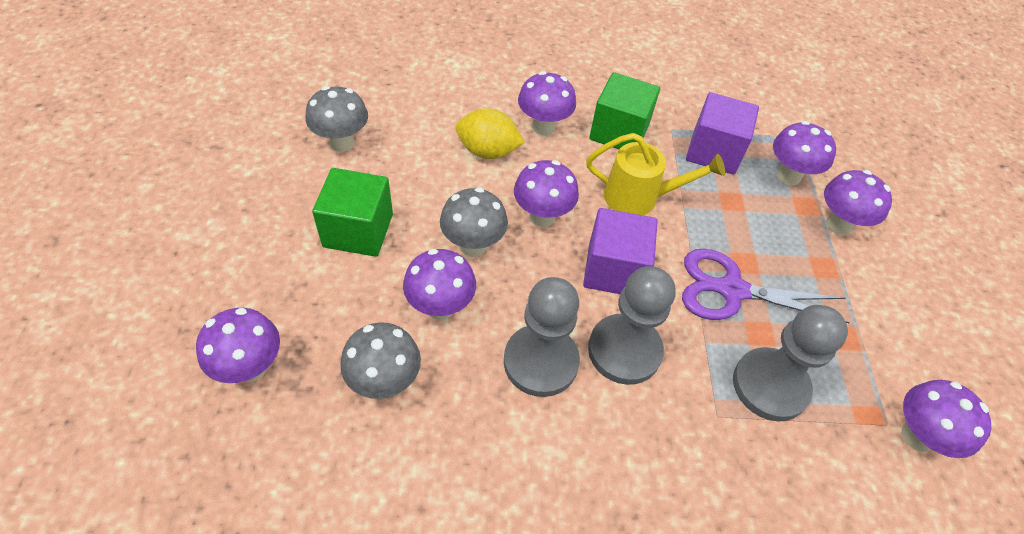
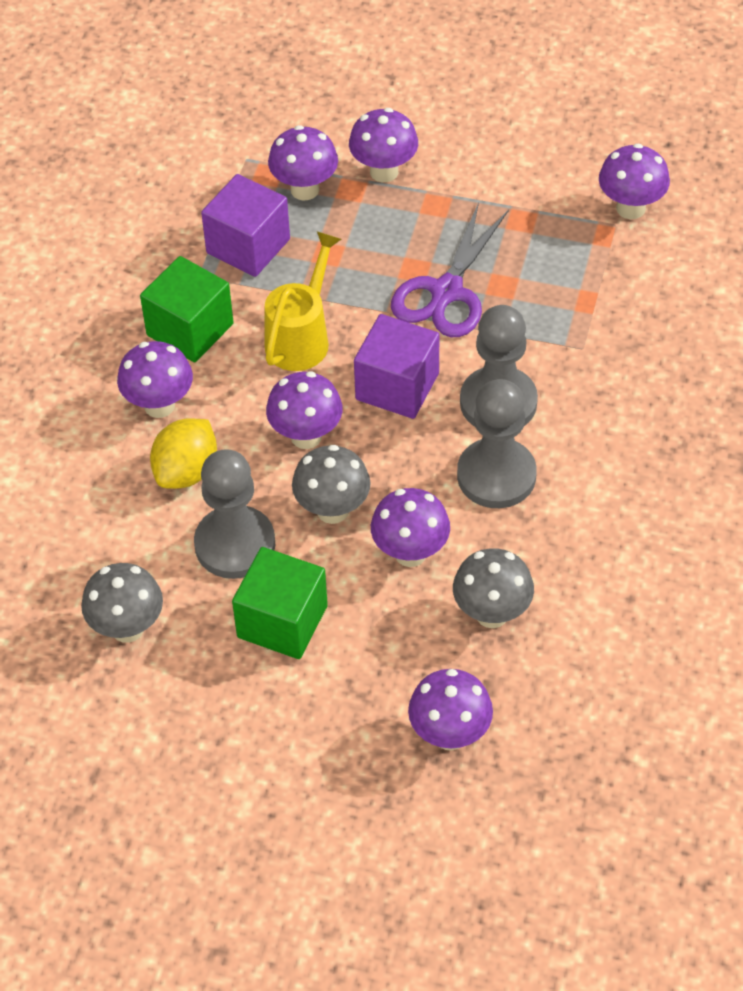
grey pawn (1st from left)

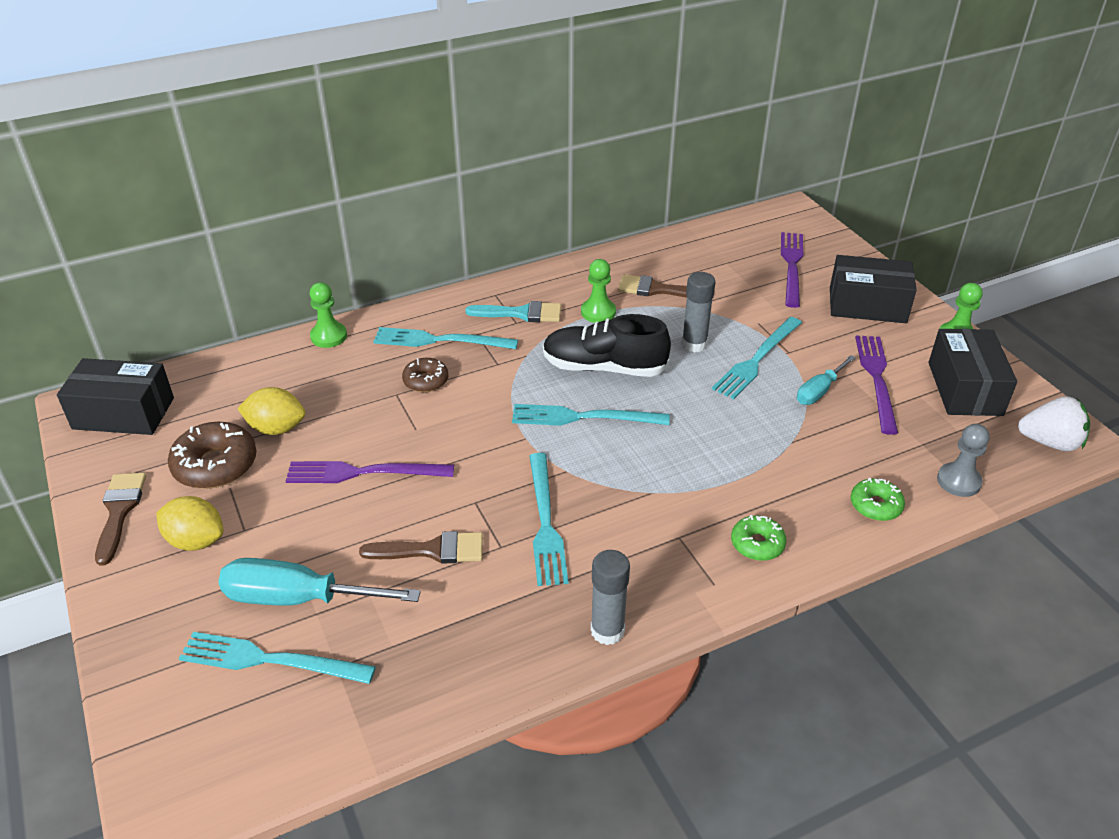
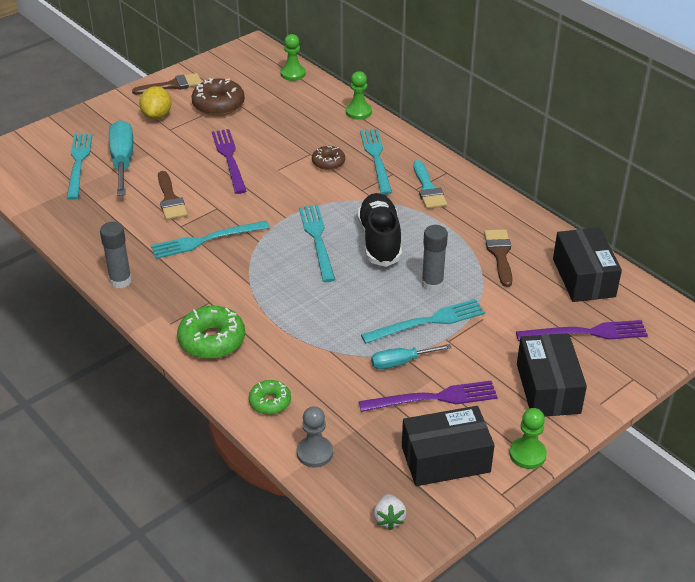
green donut (1st from left)
green pawn (1st from left)
turquoise fork (5th from left)
turquoise screwdriver (2nd from left)
white strawberry
black box (3rd from left)
yellow lemon (2nd from left in the first image)

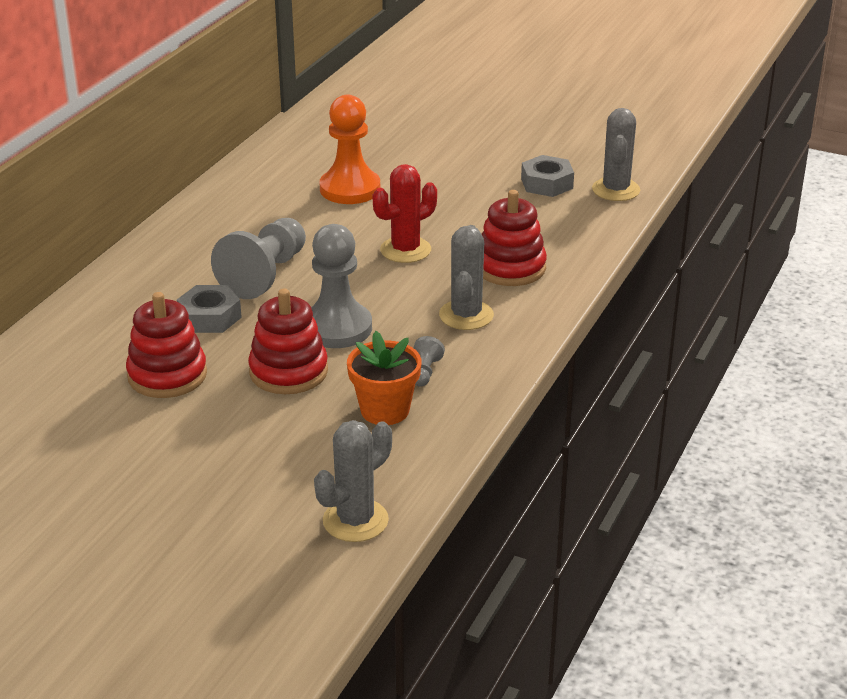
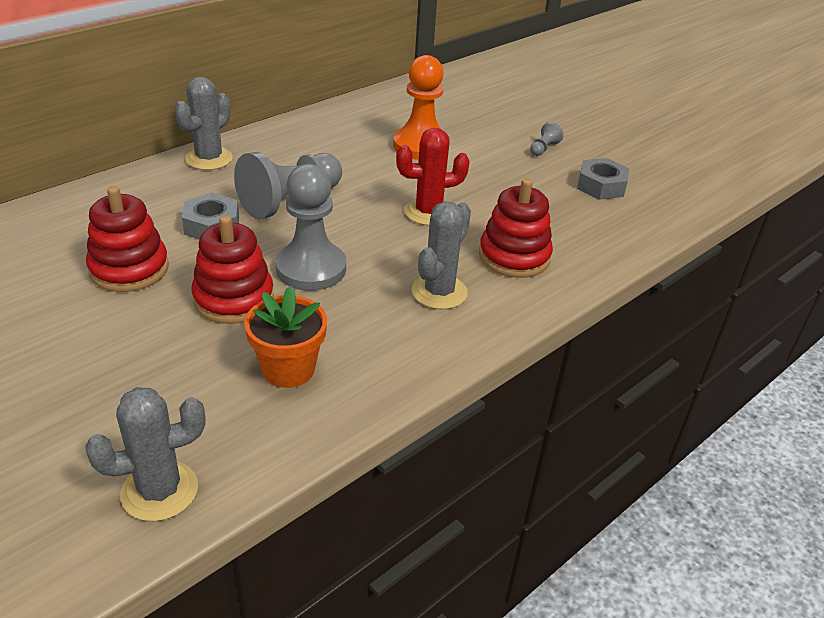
grey cactus (2nd from left)
grey pawn (3rd from left)

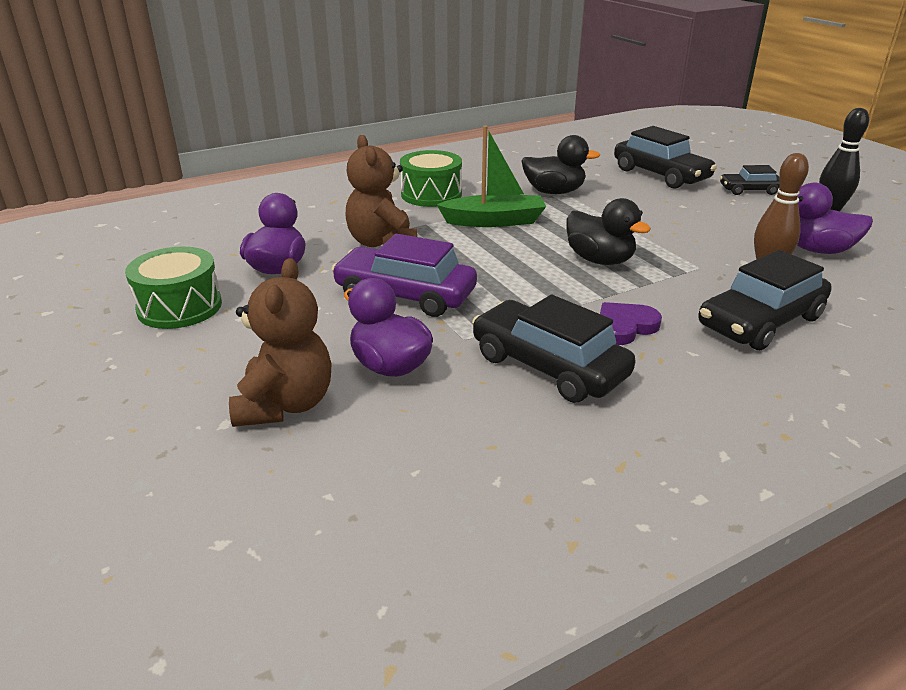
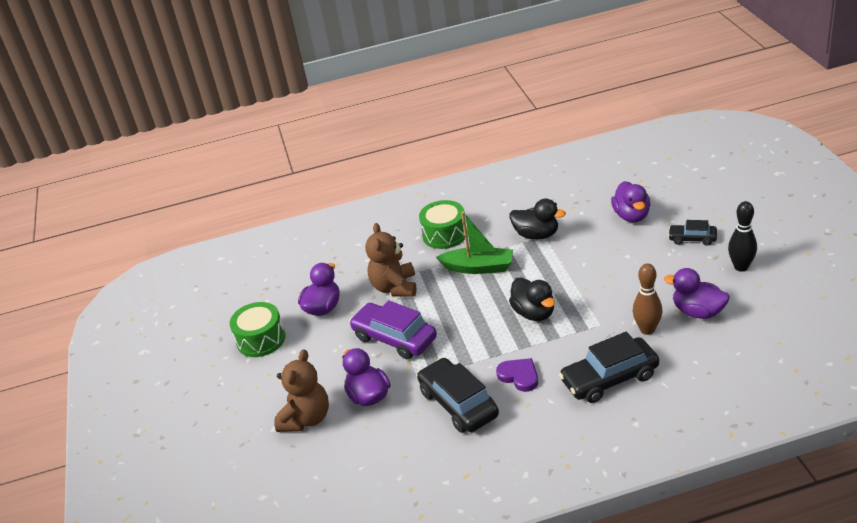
purple heart
purple duck (3rd from left)

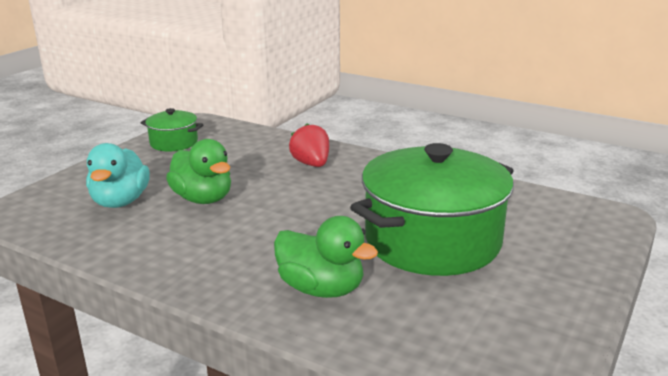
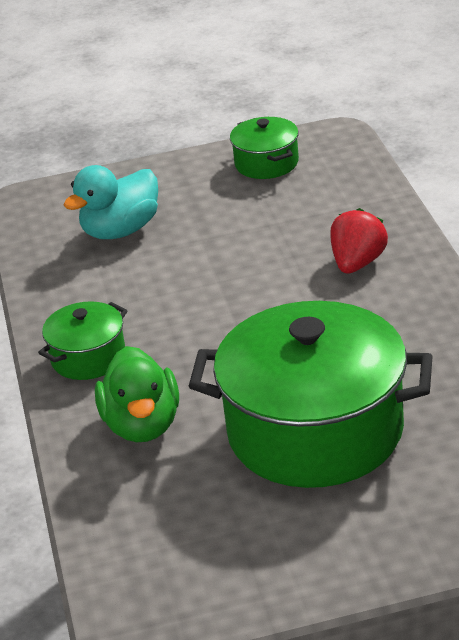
green pot (1st from left)
green duck (1st from left in the first image)

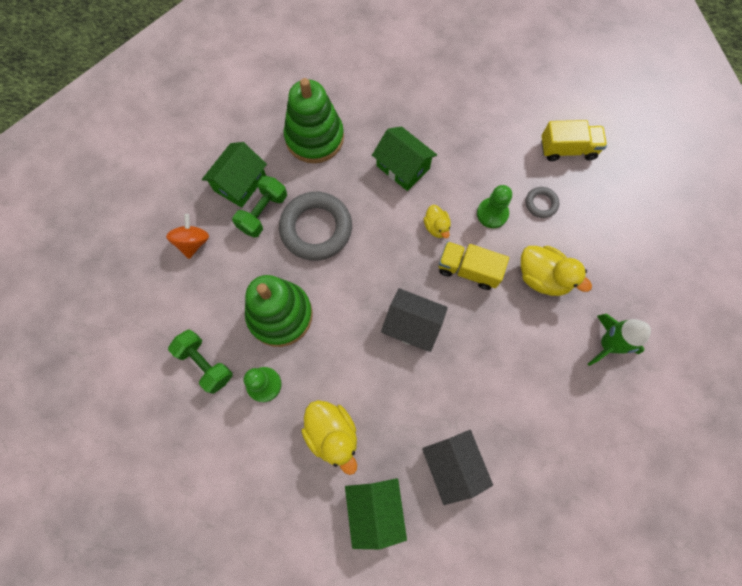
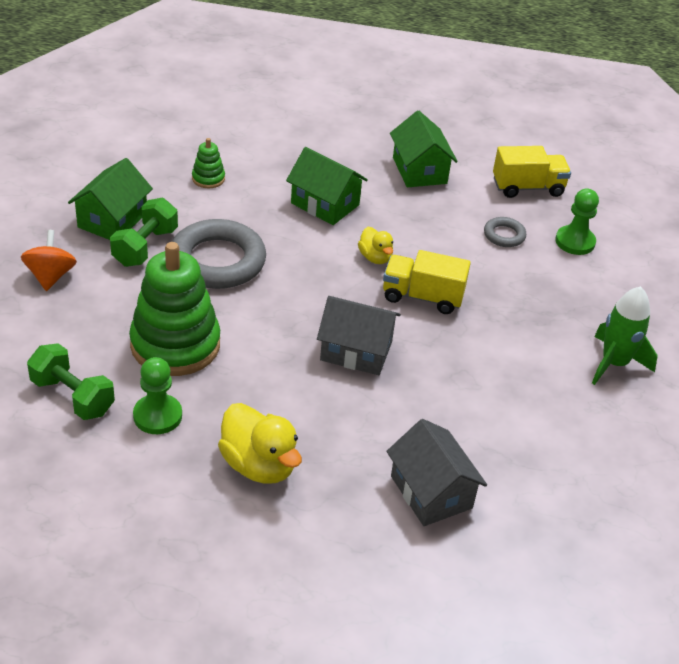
green stacking toy (2nd from left)
green house (3rd from left)
green pawn (2nd from left)
yellow duck (3rd from left in the first image)

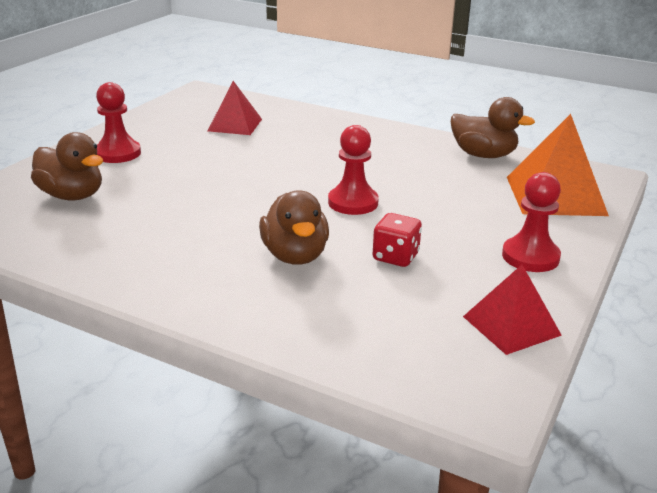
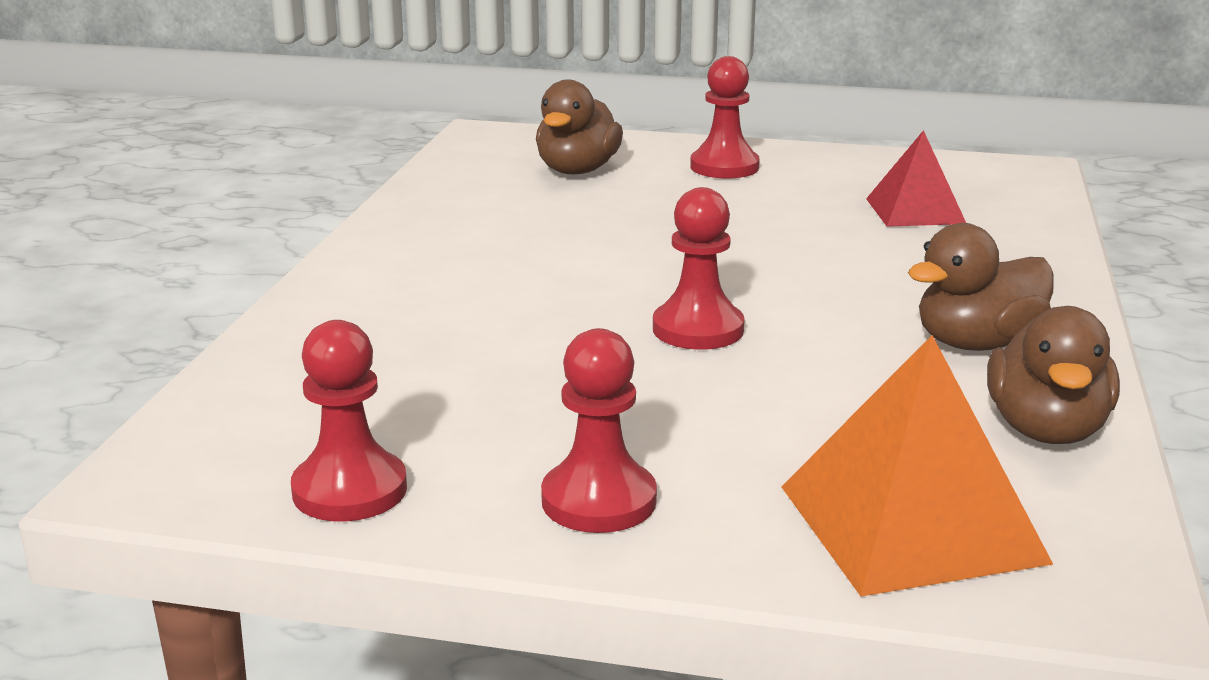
red pawn (1st from left)
brown duck (2nd from left)
red dice

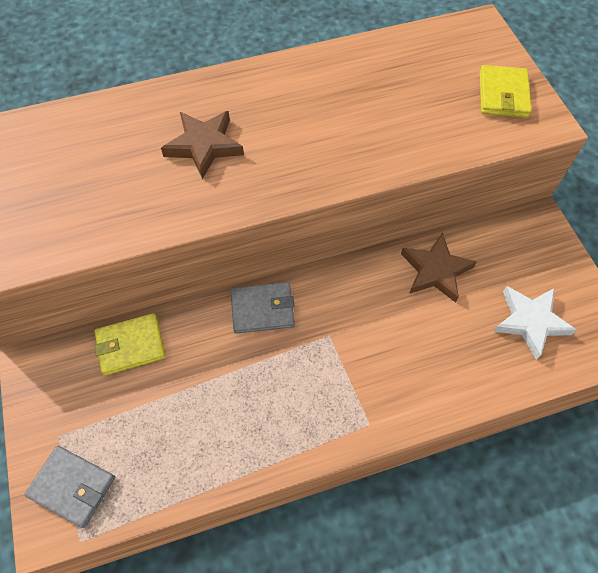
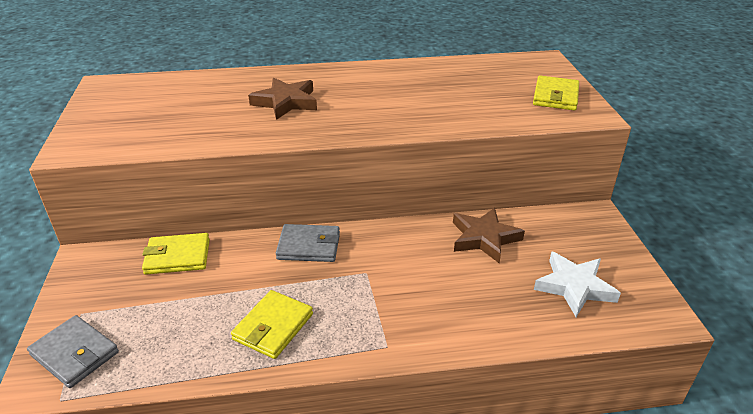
yellow wallet (2nd from left)

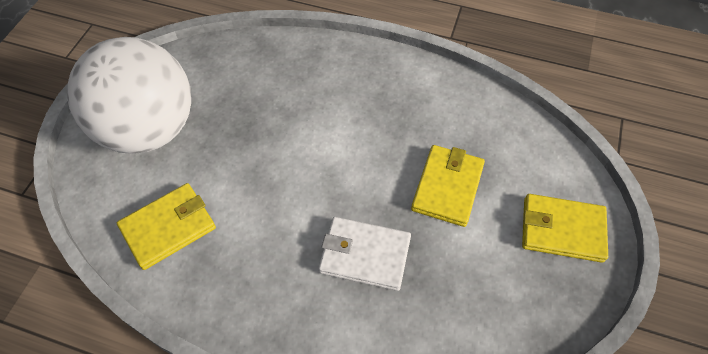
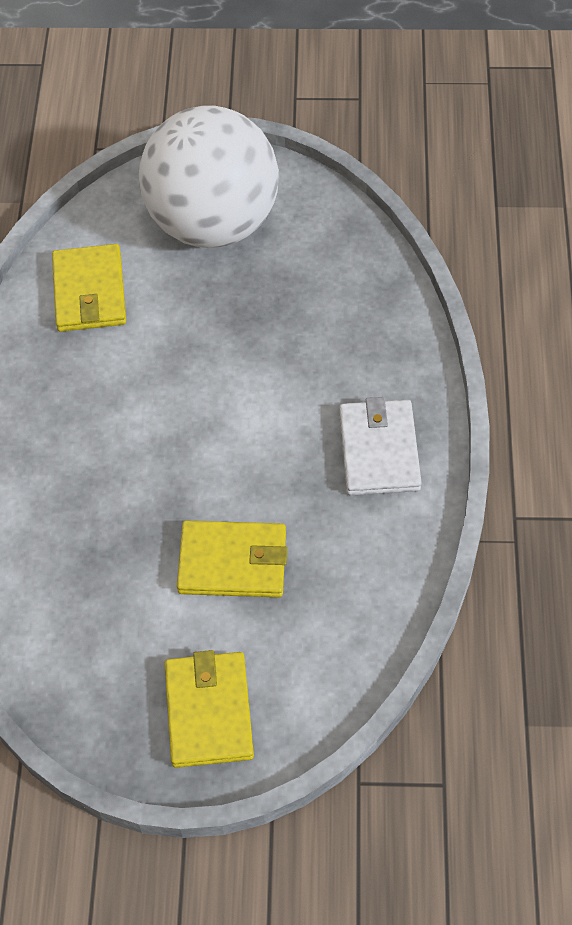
yellow wallet (1st from left)
white wallet

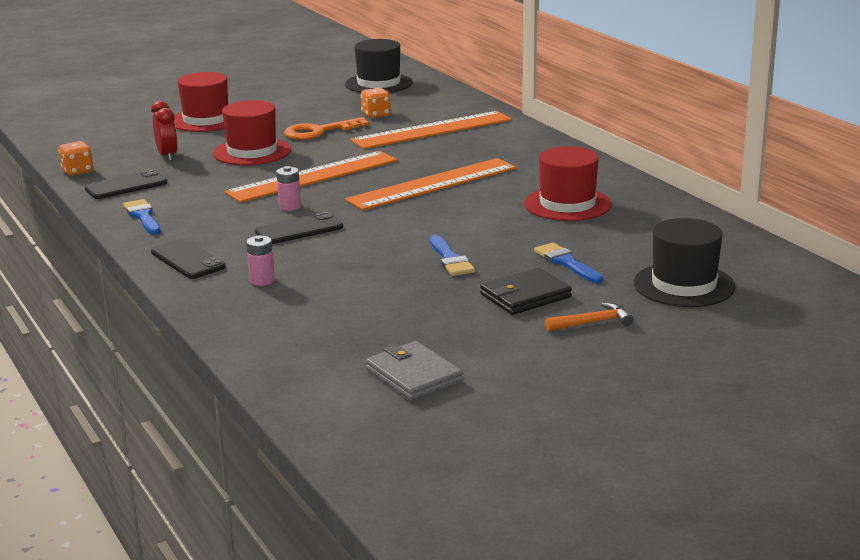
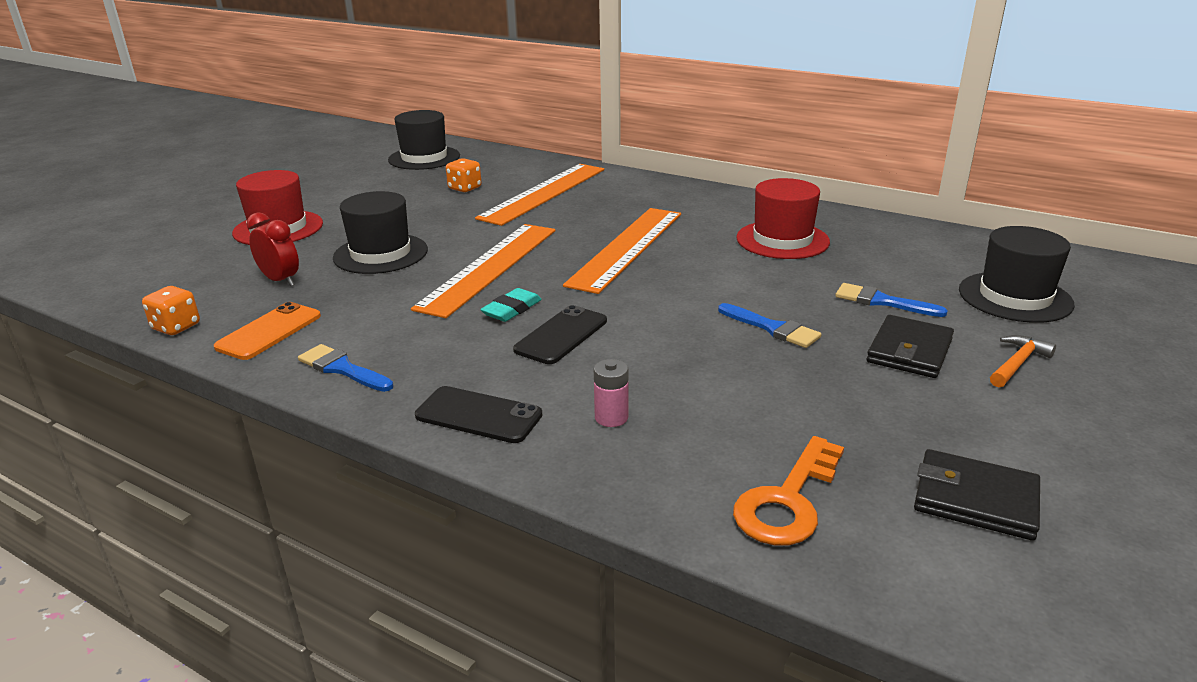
orange phone
black hat (1st from left)
turquoise eraser
orange key
black wallet (2nd from left)

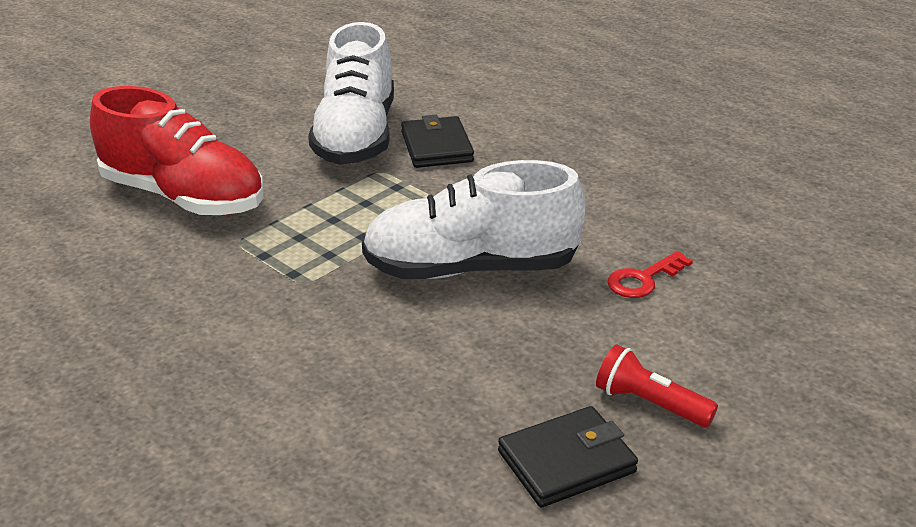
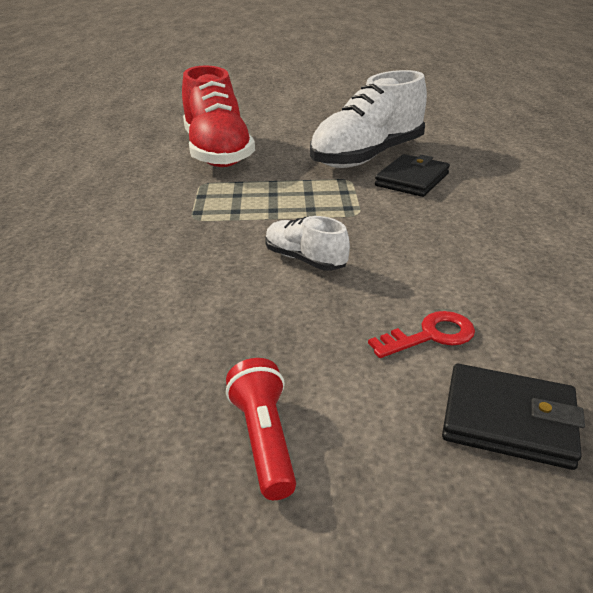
white shoe (1st from left)
red key
black wallet (2nd from left)

